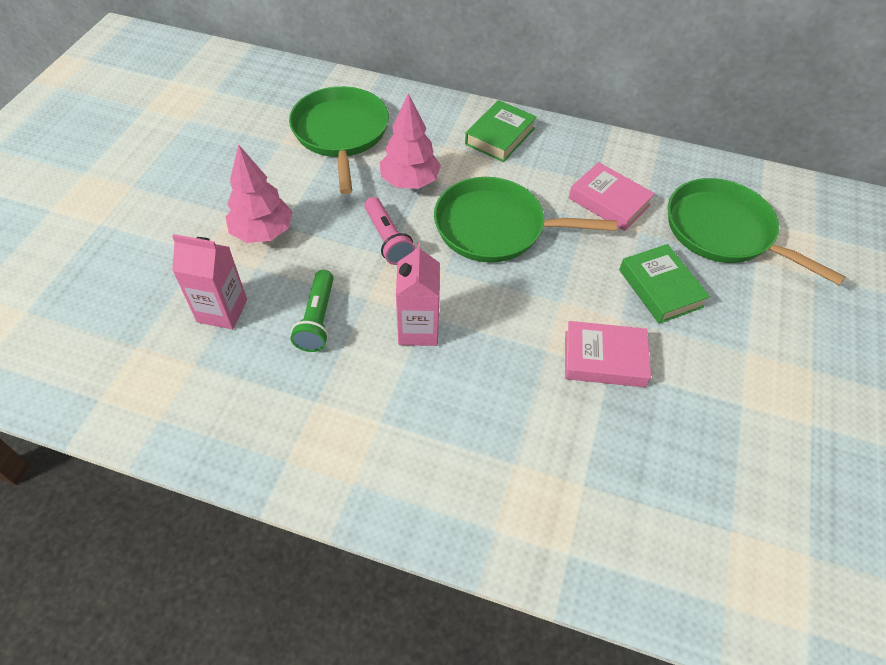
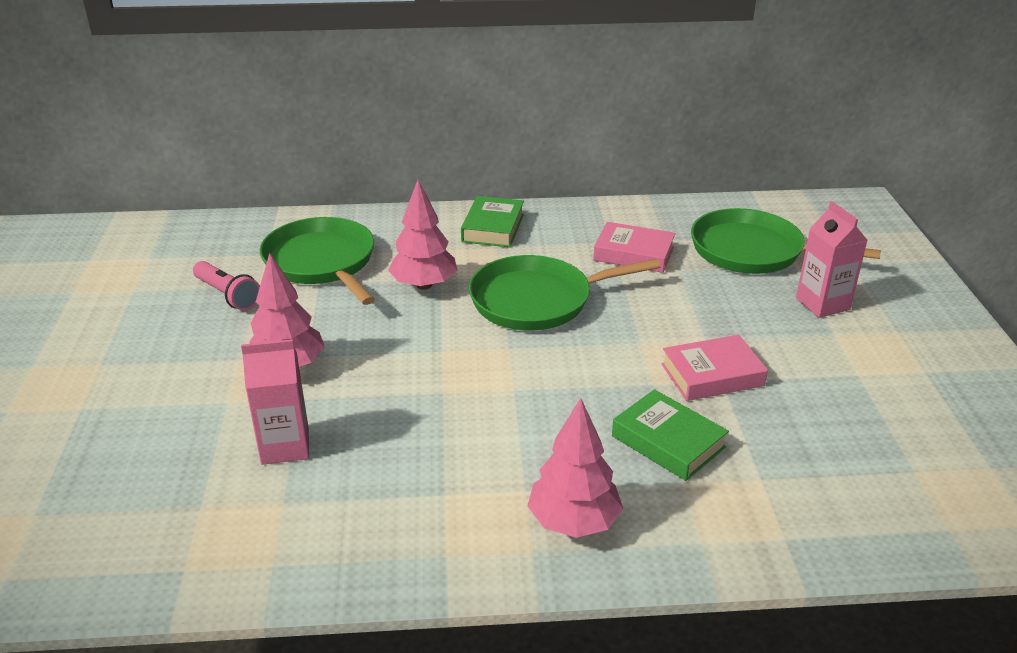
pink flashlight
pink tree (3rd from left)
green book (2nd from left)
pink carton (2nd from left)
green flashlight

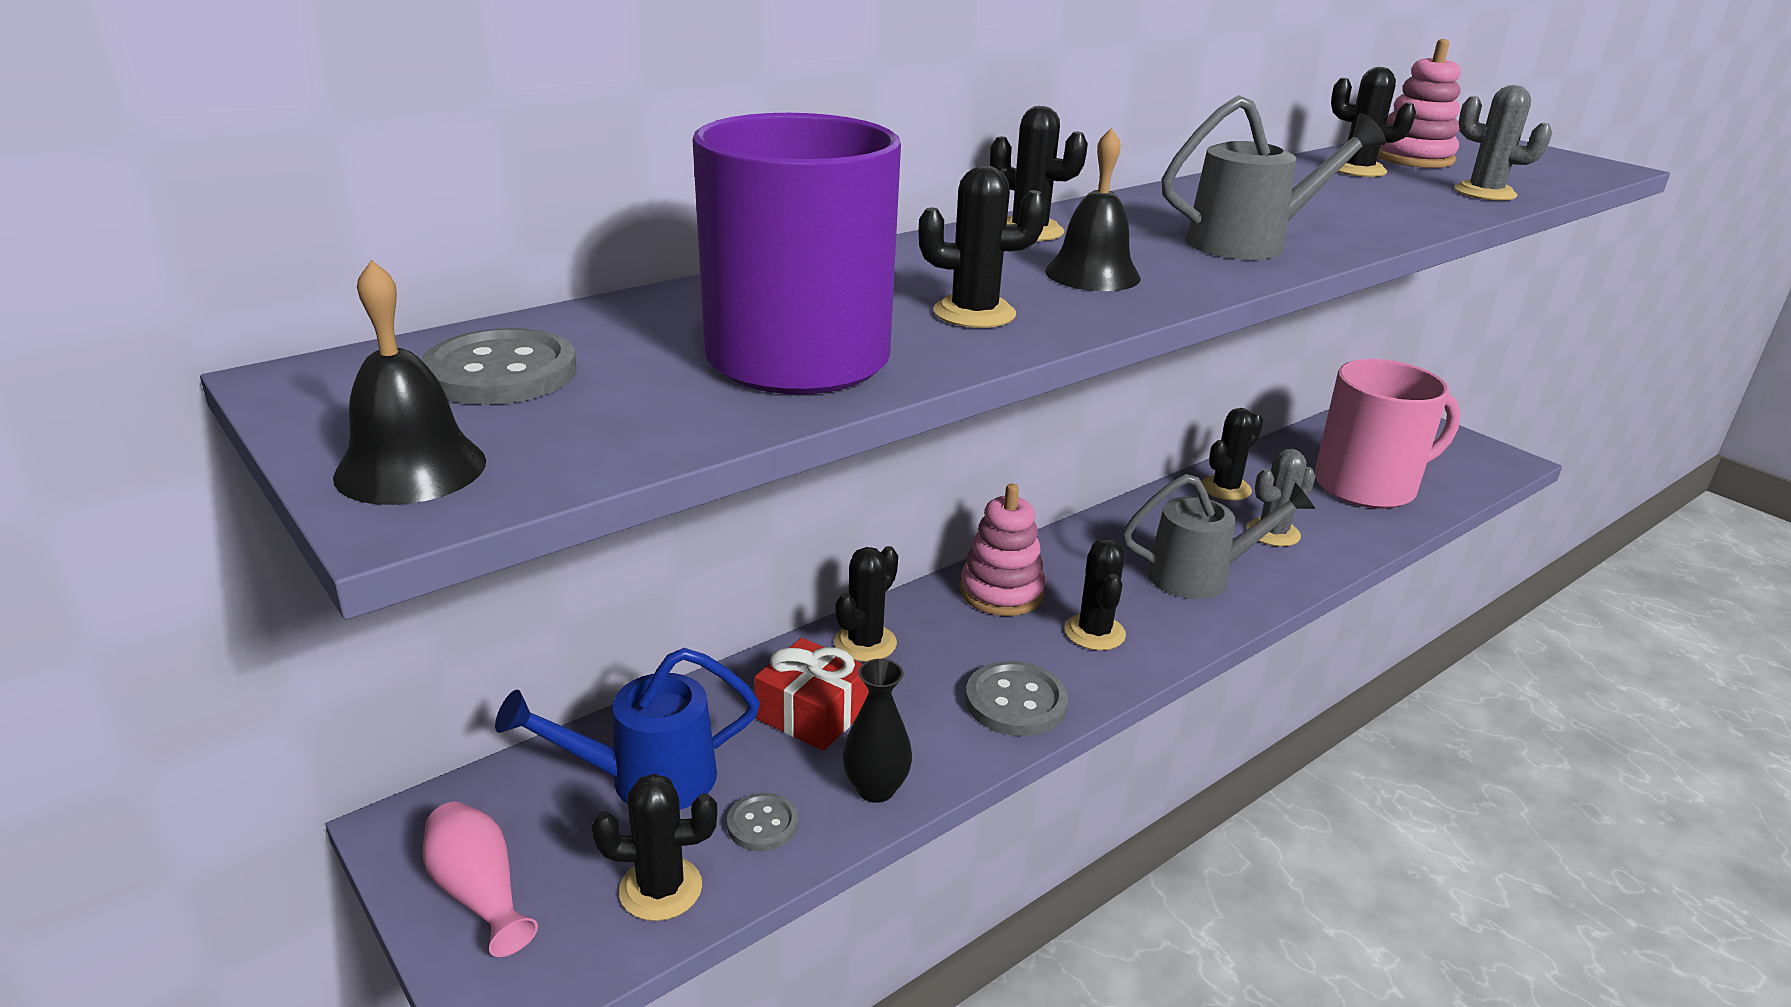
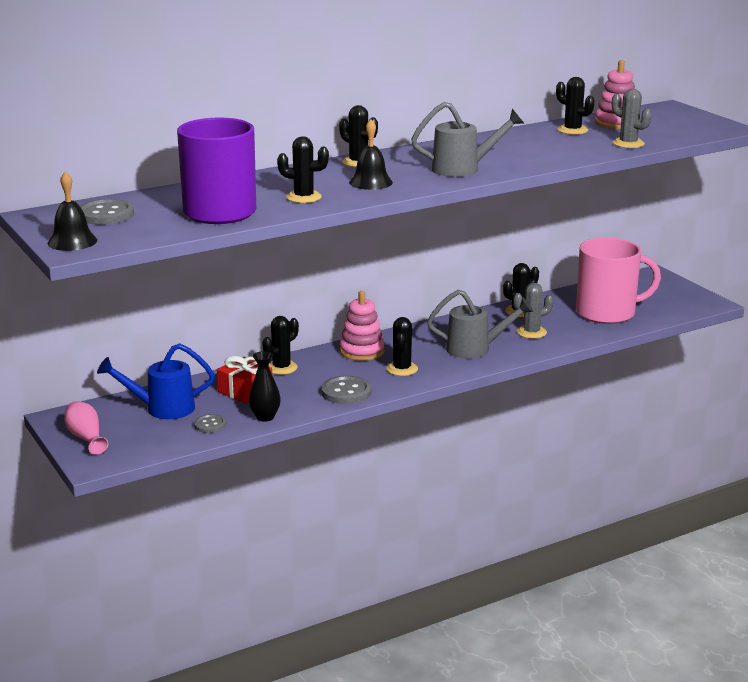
black cactus (1st from left in the first image)

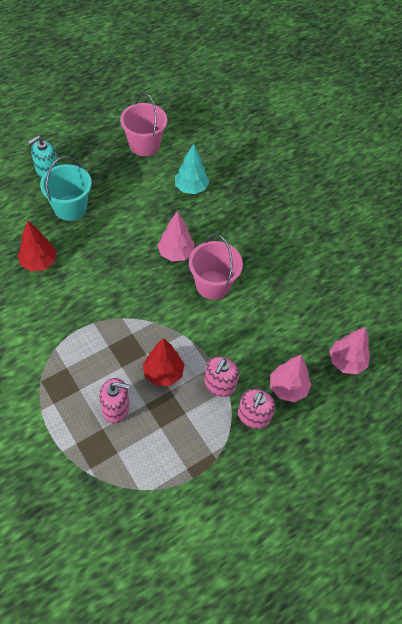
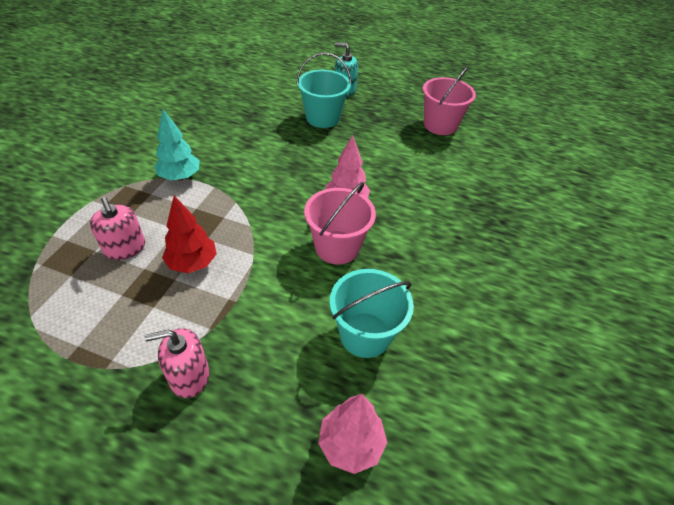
turquoise tree
turquoise bucket (2nd from left)
red tree (1st from left in the first image)
pink soap dispenser (2nd from left in the first image)
pink tree (2nd from left in the first image)

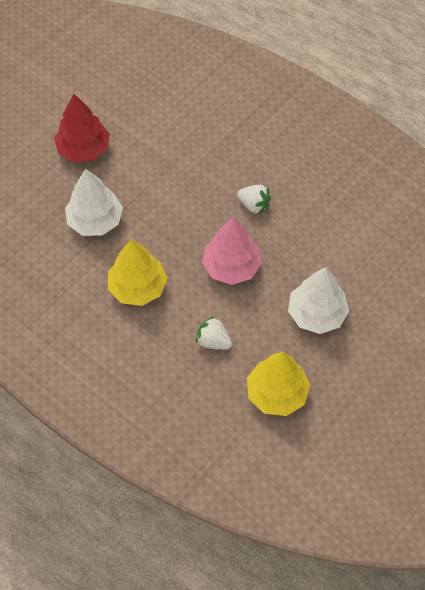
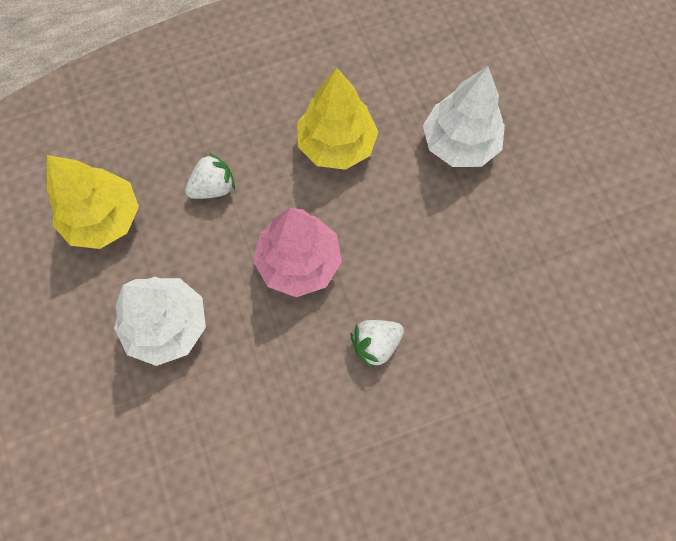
red tree

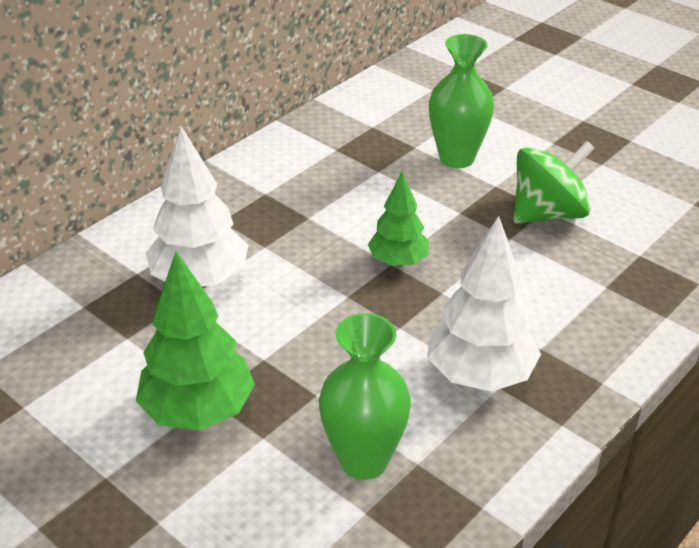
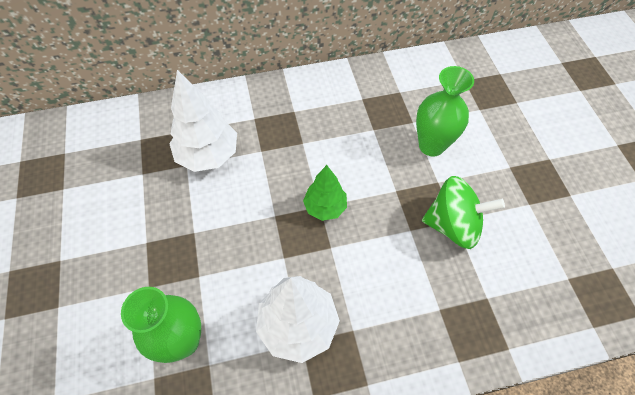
green tree (1st from left in the first image)

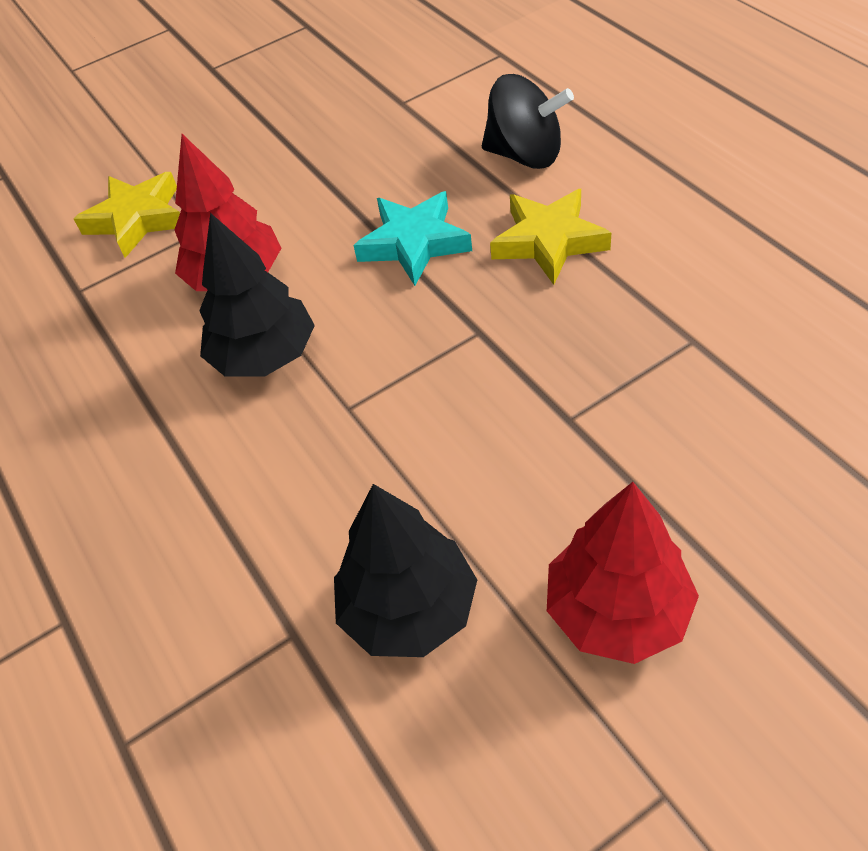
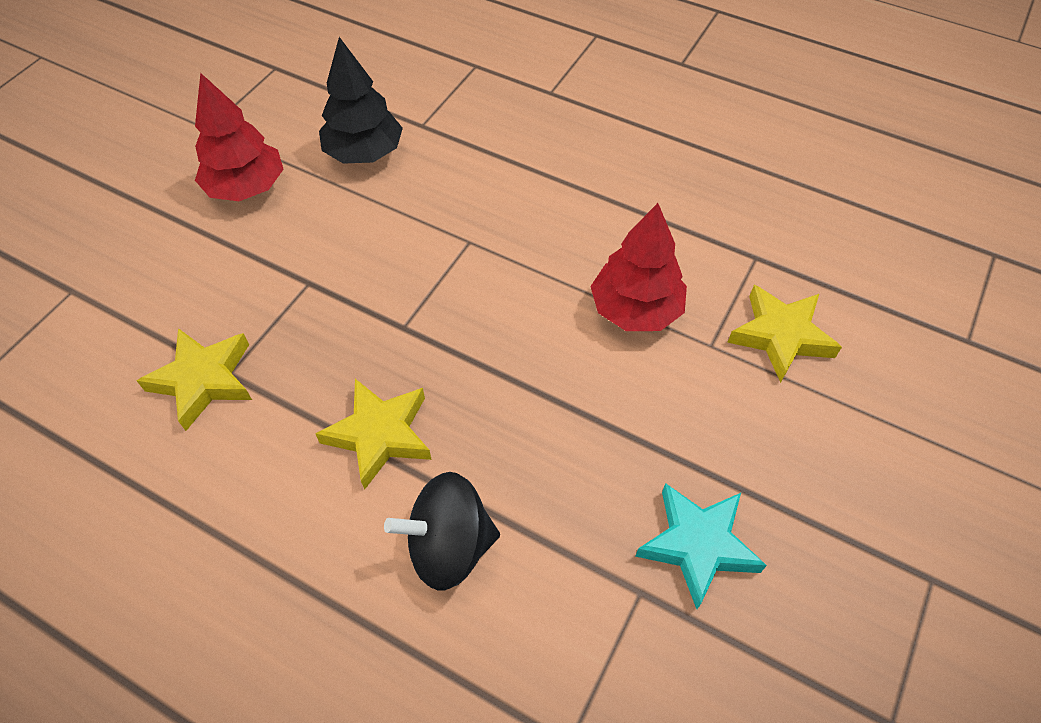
yellow star (1st from left)
turquoise star
black tree (1st from left in the first image)

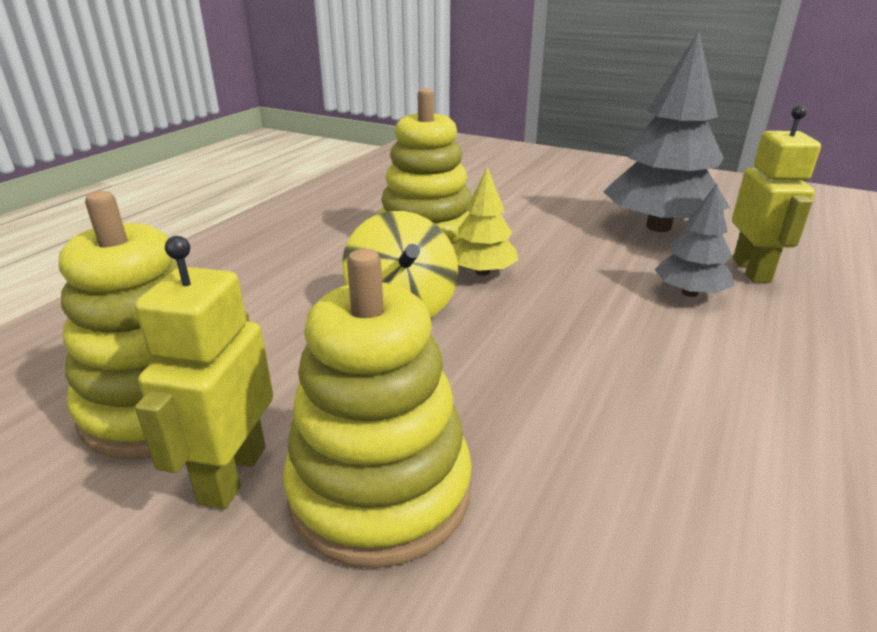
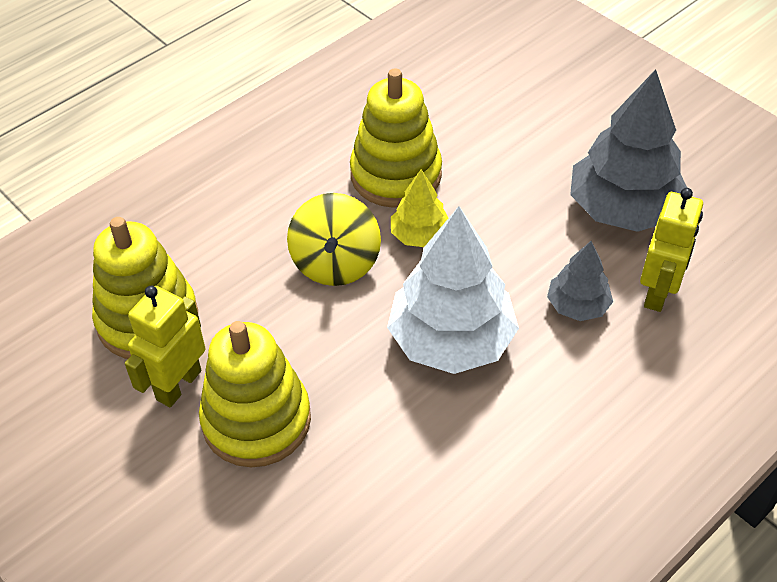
white tree

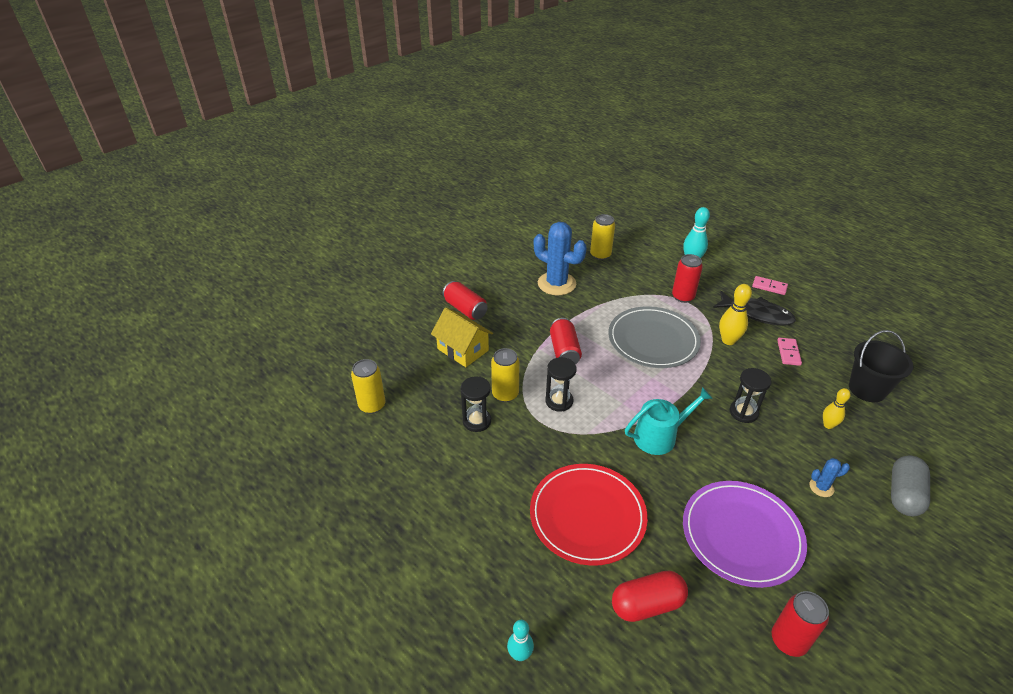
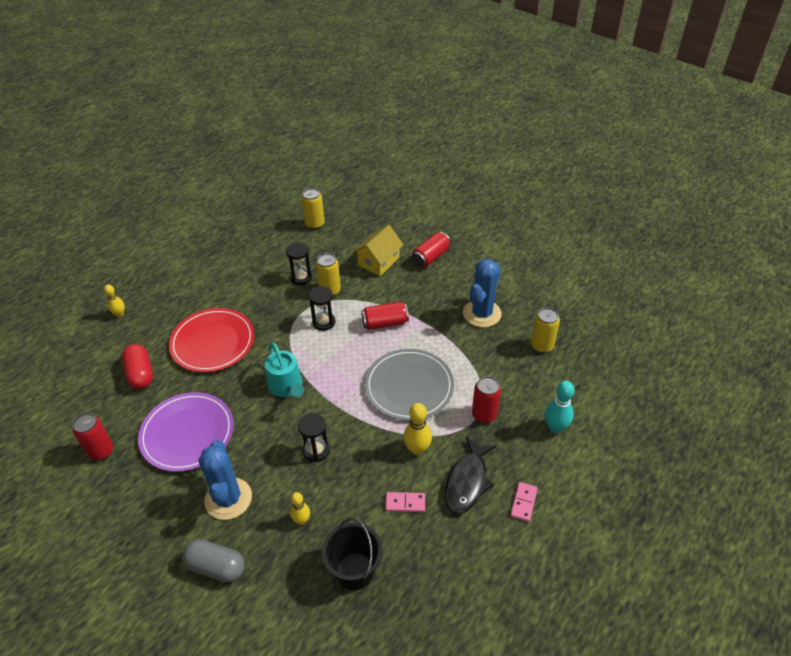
yellow bowling pin (1st from left)
blue cactus (1st from left)

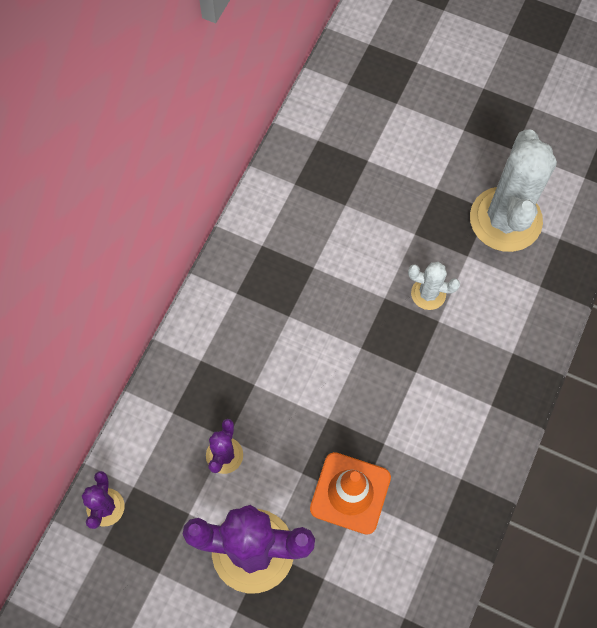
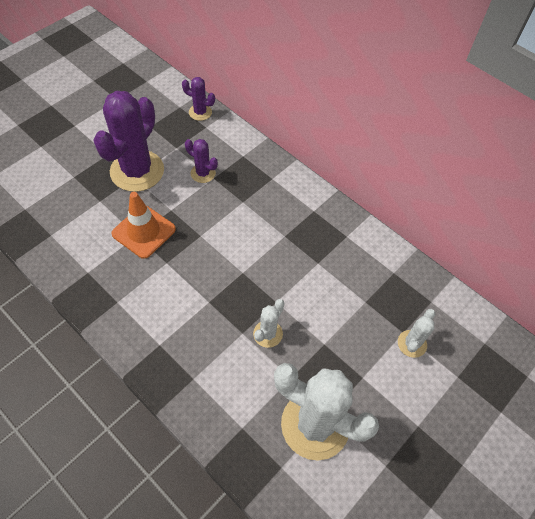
white cactus (3rd from left)

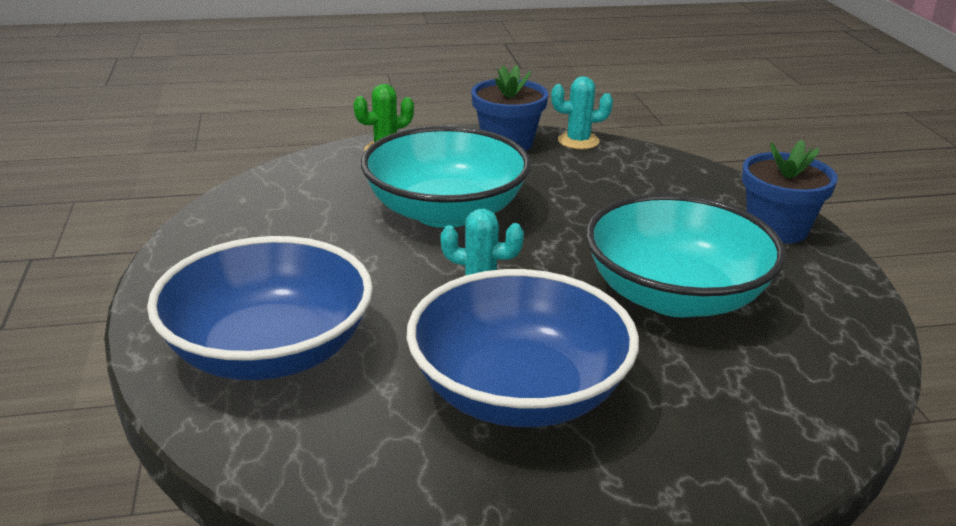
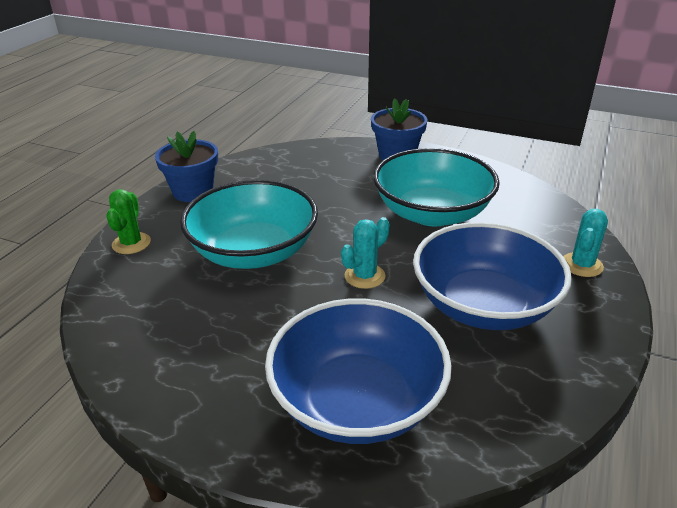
turquoise cactus (2nd from left)

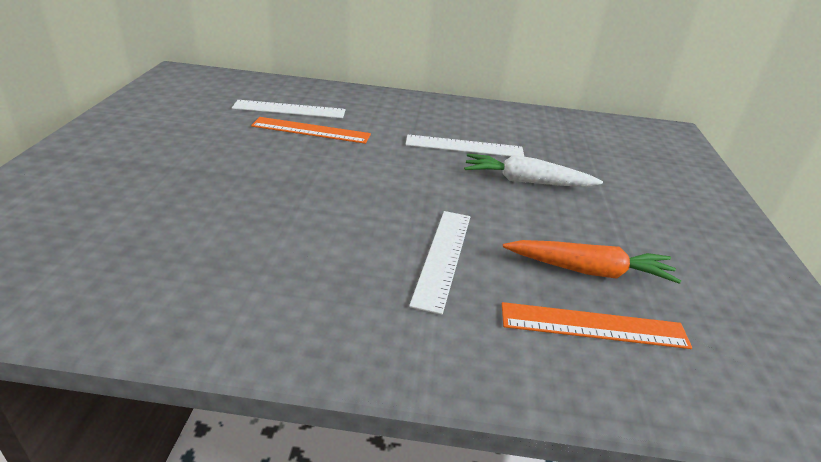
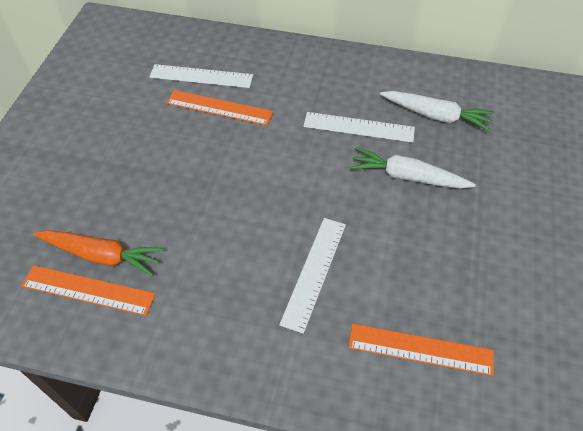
orange ruler (1st from left)
orange carrot
white carrot (2nd from left)

